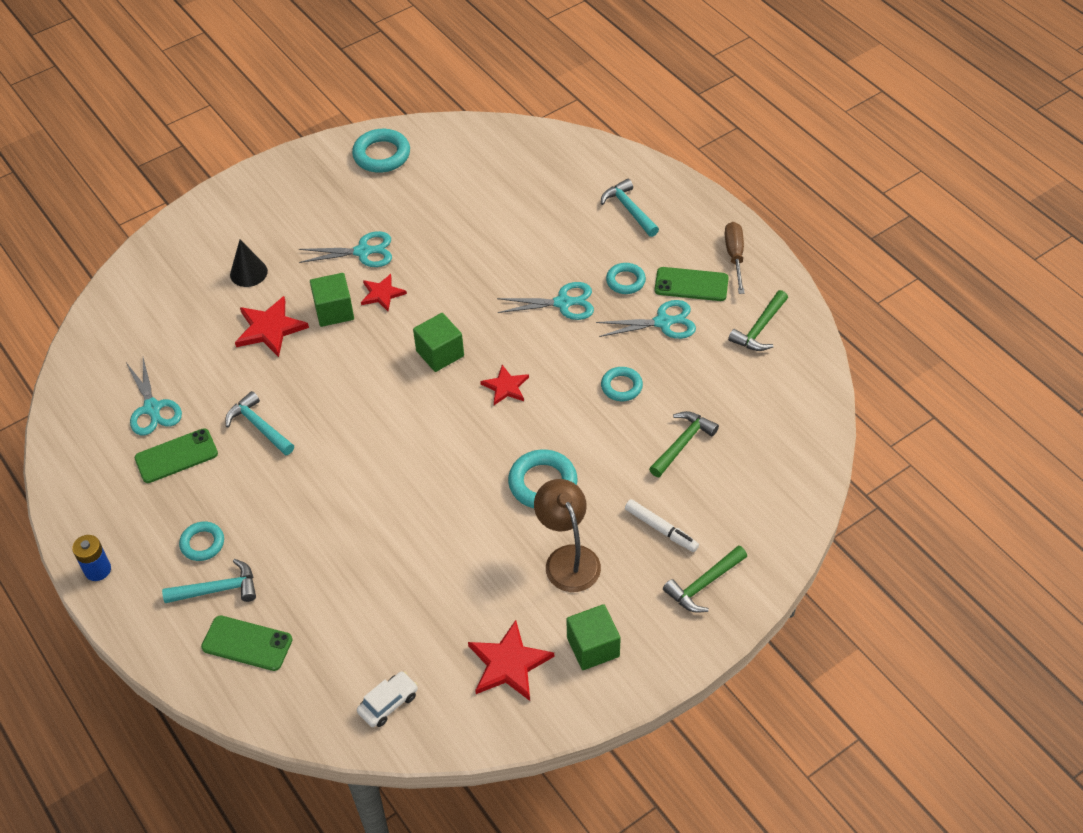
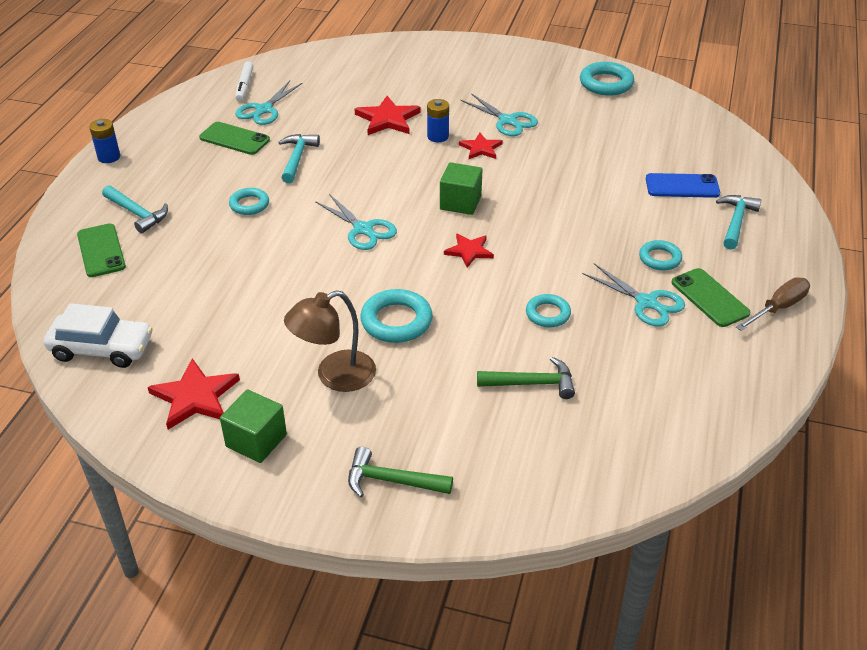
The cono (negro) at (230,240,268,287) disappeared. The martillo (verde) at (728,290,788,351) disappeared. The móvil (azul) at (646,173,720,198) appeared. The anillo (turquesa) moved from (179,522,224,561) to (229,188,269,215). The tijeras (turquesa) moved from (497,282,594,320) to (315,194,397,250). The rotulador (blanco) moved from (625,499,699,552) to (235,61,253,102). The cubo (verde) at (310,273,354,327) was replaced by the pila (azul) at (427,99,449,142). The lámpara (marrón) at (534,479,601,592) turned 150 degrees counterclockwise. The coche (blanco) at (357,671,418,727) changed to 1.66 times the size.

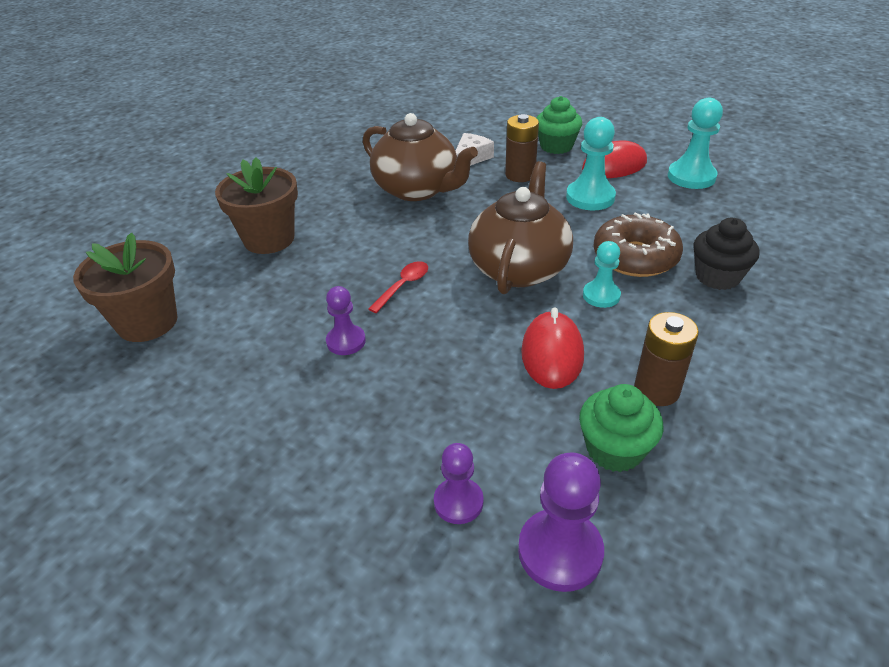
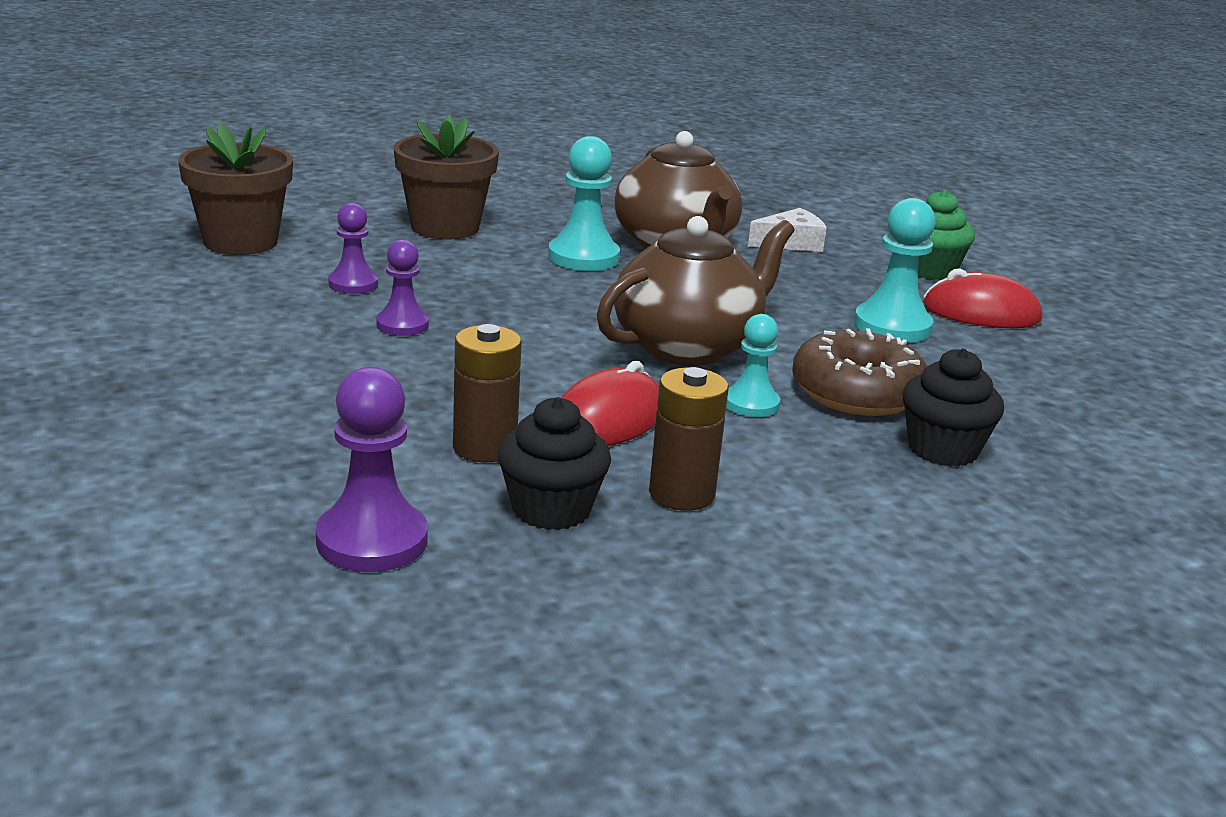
The cuchara (rojo) at (368,261,428,313) disappeared. The peón (morado) moved from (434,443,484,524) to (328,203,378,294). The pila (marrón) moved from (505,114,539,182) to (453,324,522,462). The peón (turquesa) moved from (668,98,723,189) to (548,136,620,271). The magdalena (verde) at (579,384,664,472) became the magdalena (negro) at (498,397,611,530).

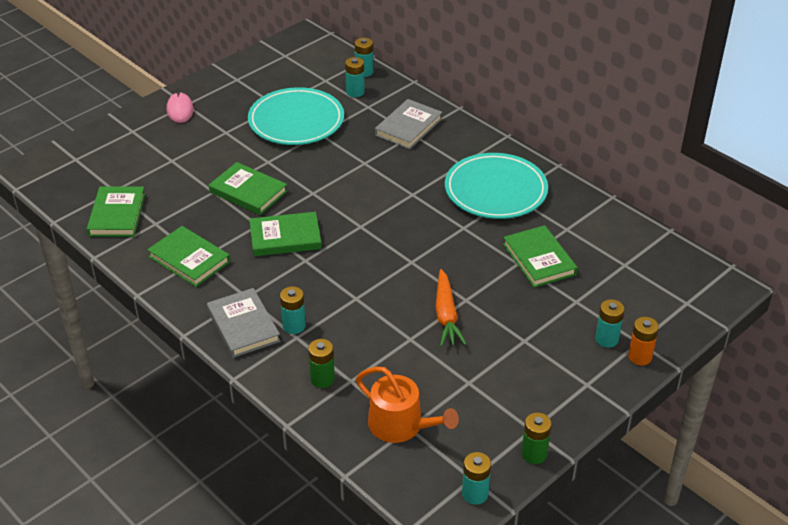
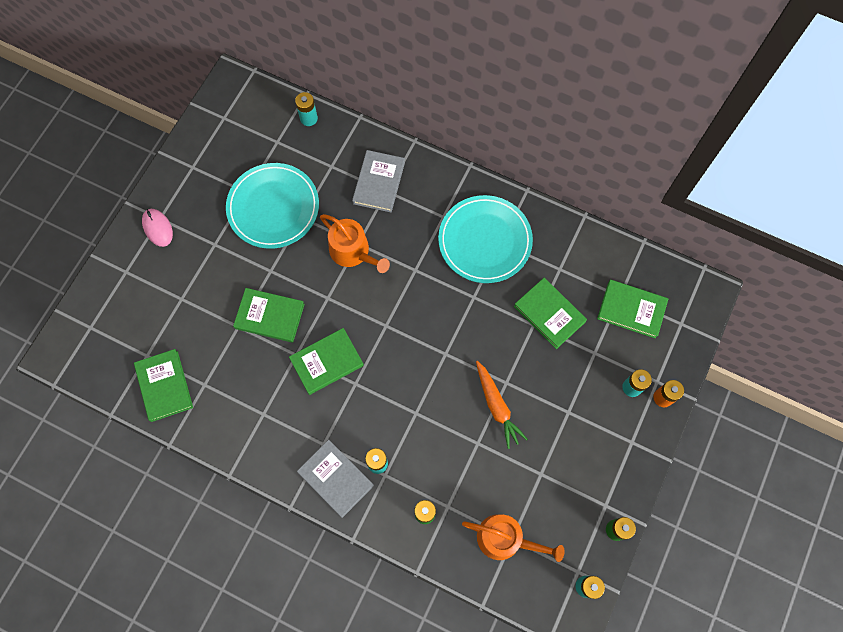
The pila (turquesa) at (345,57,365,97) disappeared. The regadera (naranja) at (320,214,390,273) appeared. The libro (verde) moved from (147,226,230,287) to (597,280,668,338).

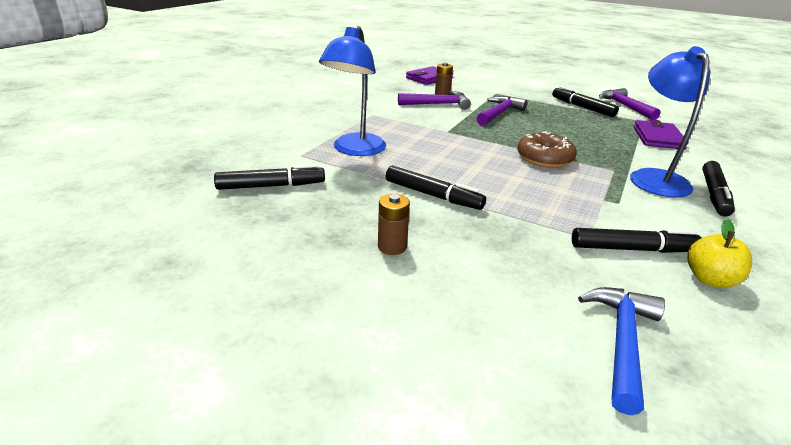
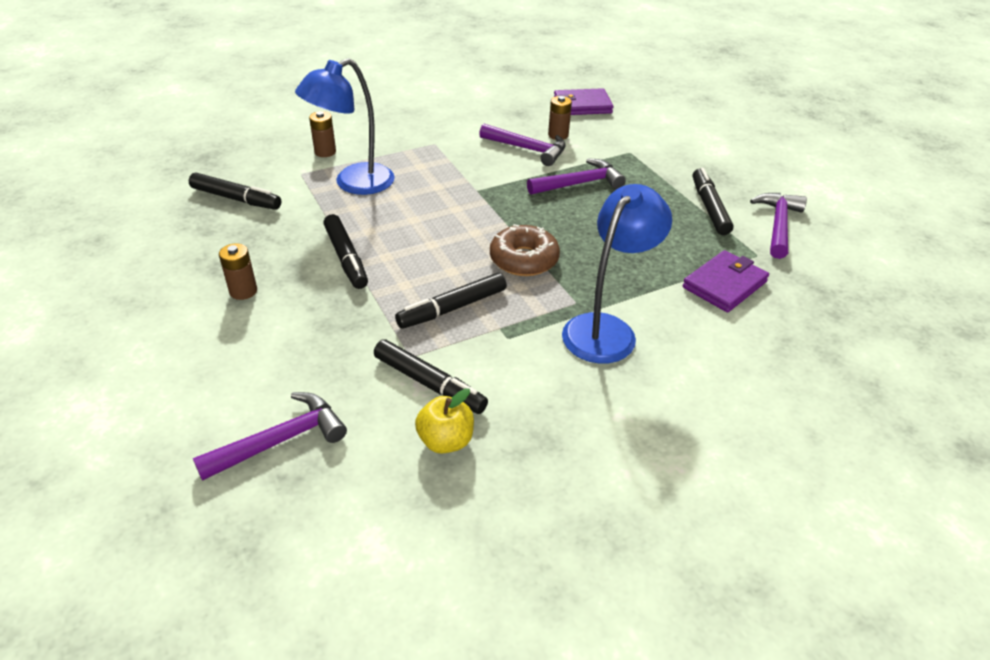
The pila (marrón) at (309,111,336,157) appeared. The rotulador (negro) moved from (702,161,735,216) to (395,273,507,329). The martillo (azul) at (578,287,665,415) became the martillo (morado) at (193,392,347,481).

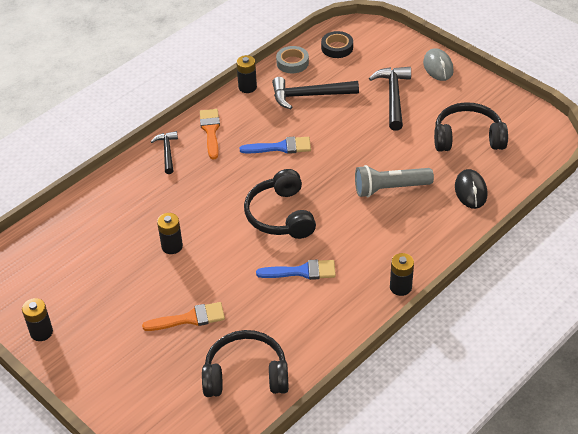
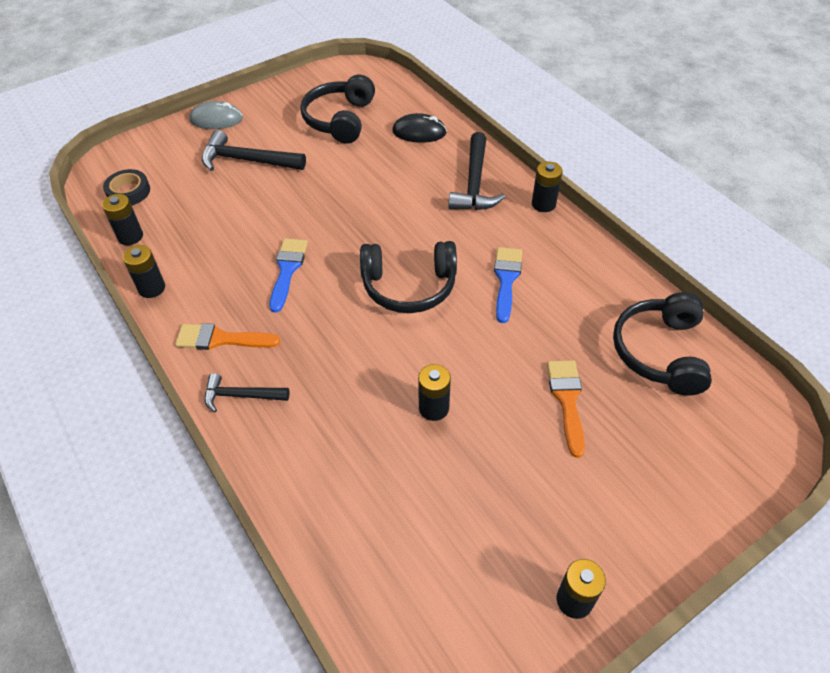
The lámpara de mano (gris) at (355,165,434,197) disappeared. The martillo (negro) moved from (272,77,359,109) to (448,132,505,210). The cinta adhesiva (gris) at (276,46,309,73) was replaced by the pila (negro) at (102,194,143,245).

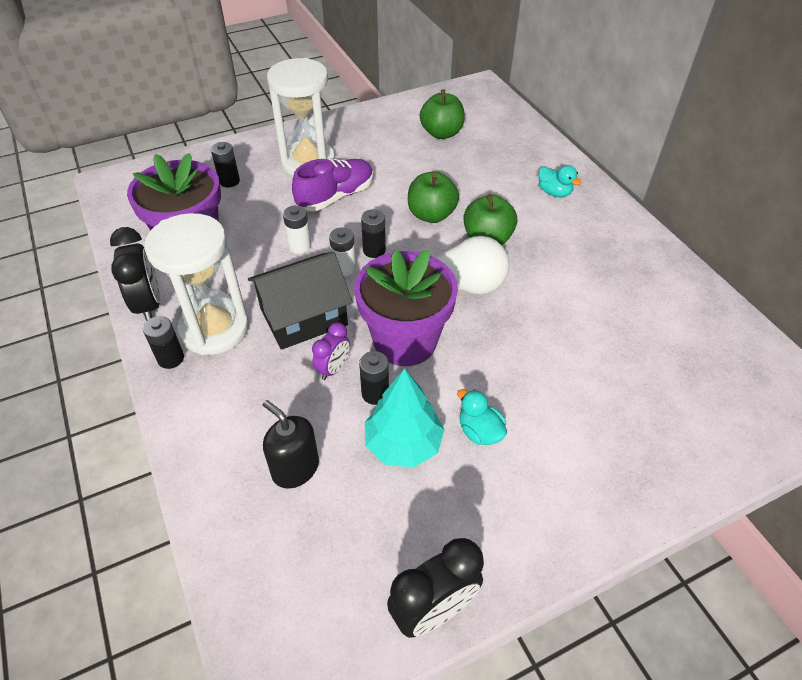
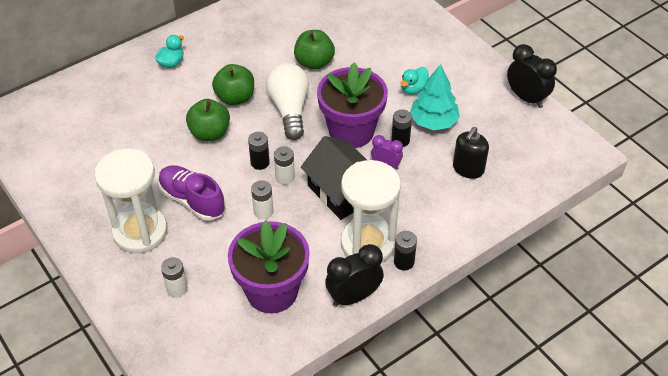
The manzana (verde) moved from (420,89,465,139) to (294,30,335,70). The pila (negro) at (211,142,240,187) became the pila (blanco) at (161,257,188,297).

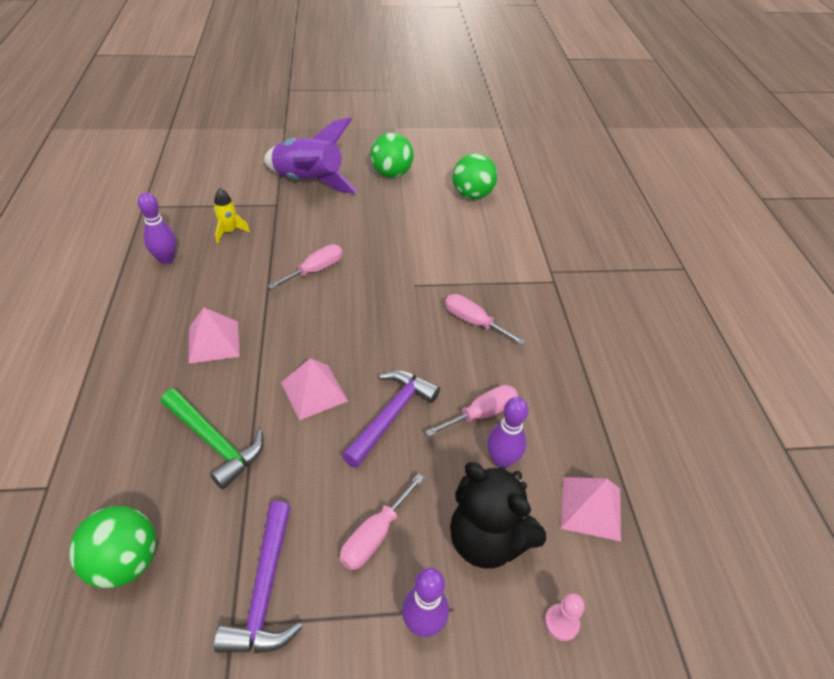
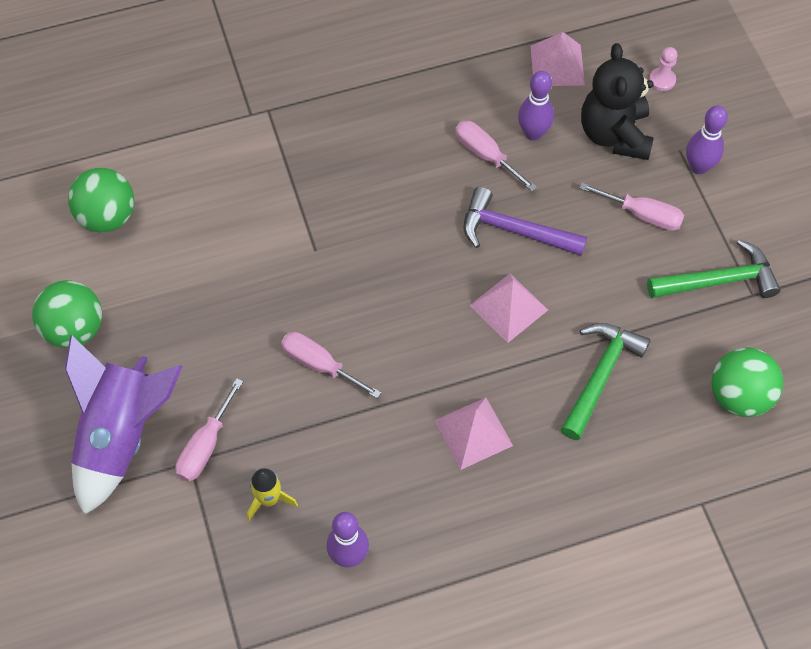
The destornillador (rosa) moved from (445,294,526,345) to (176,378,243,482). The martillo (morado) at (214,501,302,654) became the martillo (verde) at (647,239,781,298). The osito (negro) at (450,462,546,568) turned 150 degrees clockwise.

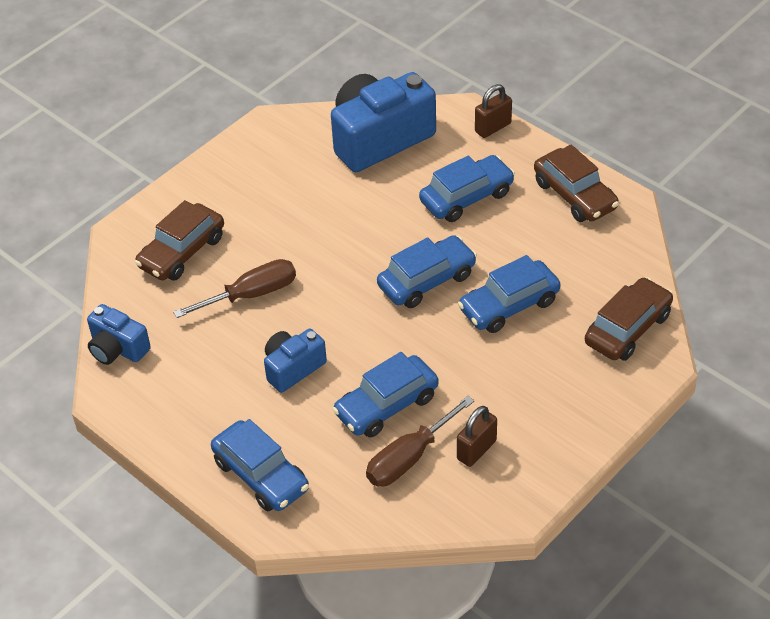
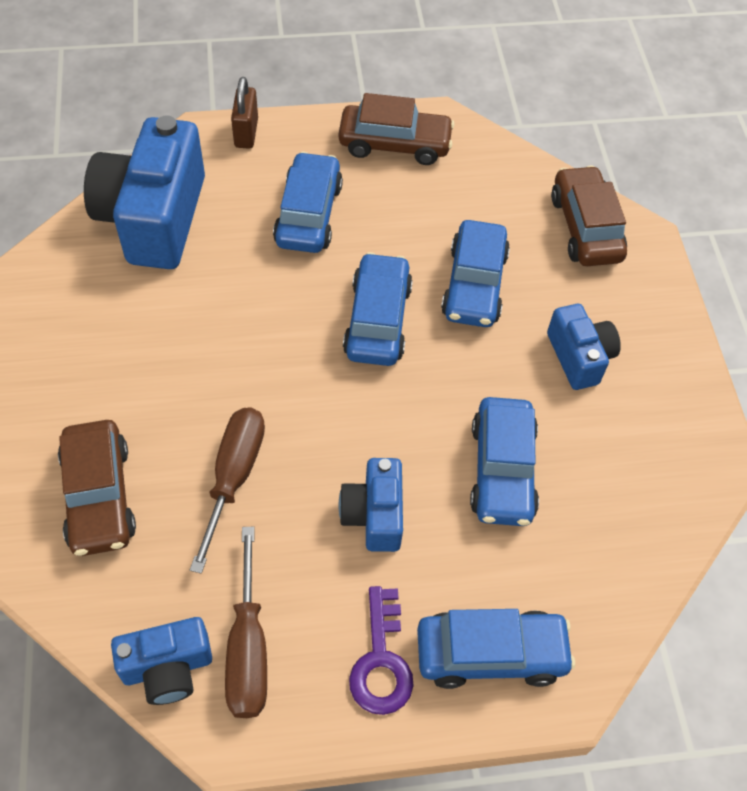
The candado (marrón) at (457,406,497,467) disappeared. The llave (morado) at (349,586,413,715) appeared. The cámara (azul) at (547,304,621,390) appeared. The destornillador (marrón) moved from (366,396,474,486) to (225,527,267,718).

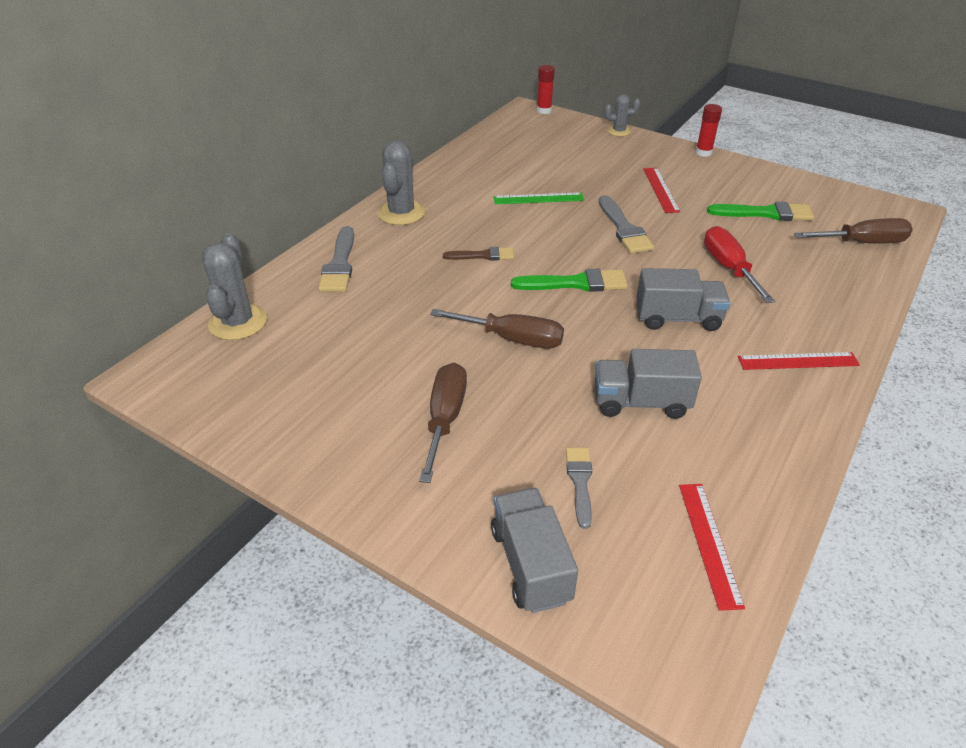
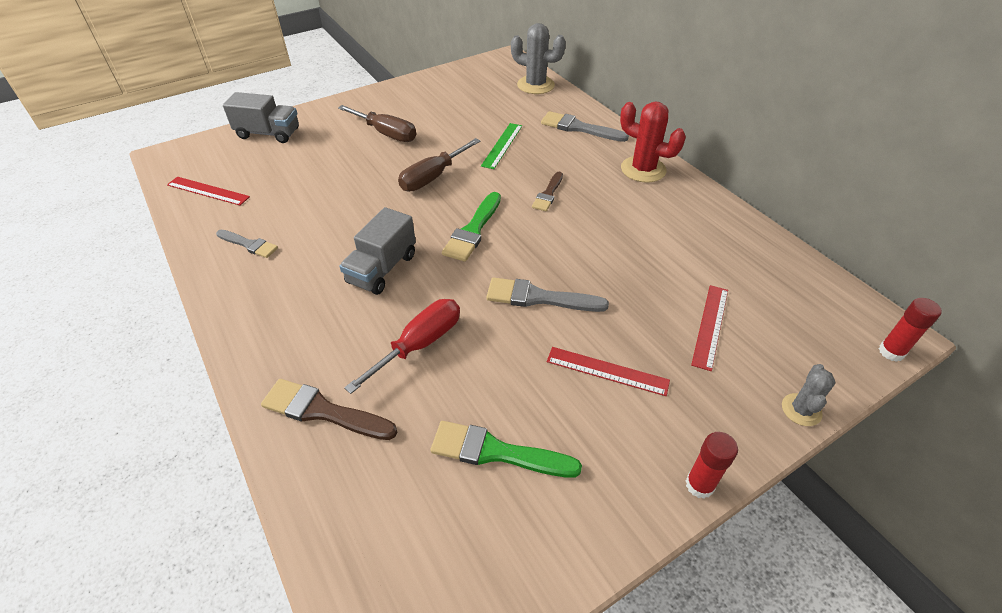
The camión (gris) at (595,349,702,419) disappeared. The destornillador (marrón) at (794,218,913,244) disappeared. The pincel (marrón) at (261,379,397,440) appeared. The regla (verde) moved from (493,192,584,204) to (481,123,522,169). The pincel (gris) moved from (566,448,592,529) to (216,230,278,258). The regla (rojo) moved from (738,352,860,370) to (691,285,728,371). The cactus (gris) at (377,140,425,225) became the cactus (rojo) at (620,101,686,183). The destornillador (rojo) at (704,226,775,303) turned 60 degrees counterclockwise. The pincel (verde) at (707,202,814,221) turned 75 degrees clockwise.

